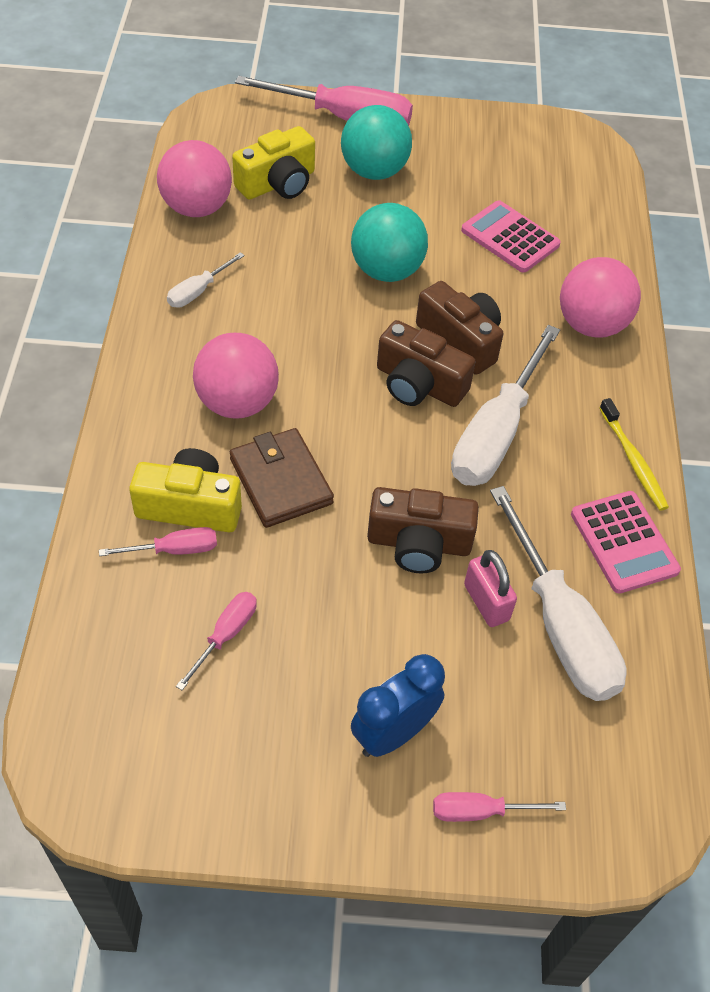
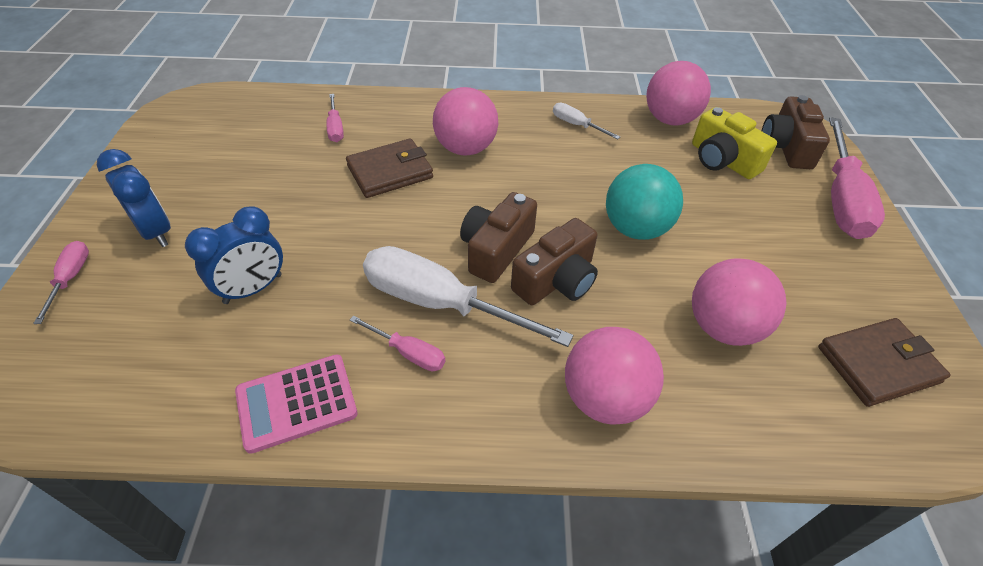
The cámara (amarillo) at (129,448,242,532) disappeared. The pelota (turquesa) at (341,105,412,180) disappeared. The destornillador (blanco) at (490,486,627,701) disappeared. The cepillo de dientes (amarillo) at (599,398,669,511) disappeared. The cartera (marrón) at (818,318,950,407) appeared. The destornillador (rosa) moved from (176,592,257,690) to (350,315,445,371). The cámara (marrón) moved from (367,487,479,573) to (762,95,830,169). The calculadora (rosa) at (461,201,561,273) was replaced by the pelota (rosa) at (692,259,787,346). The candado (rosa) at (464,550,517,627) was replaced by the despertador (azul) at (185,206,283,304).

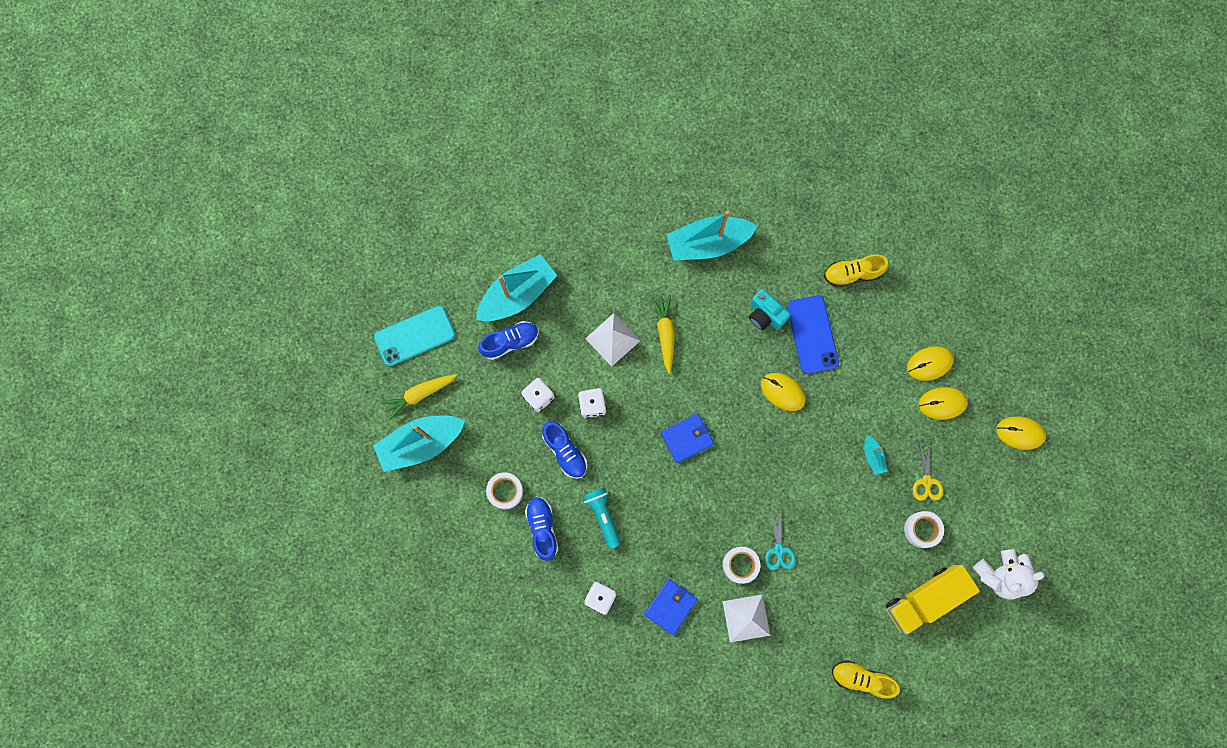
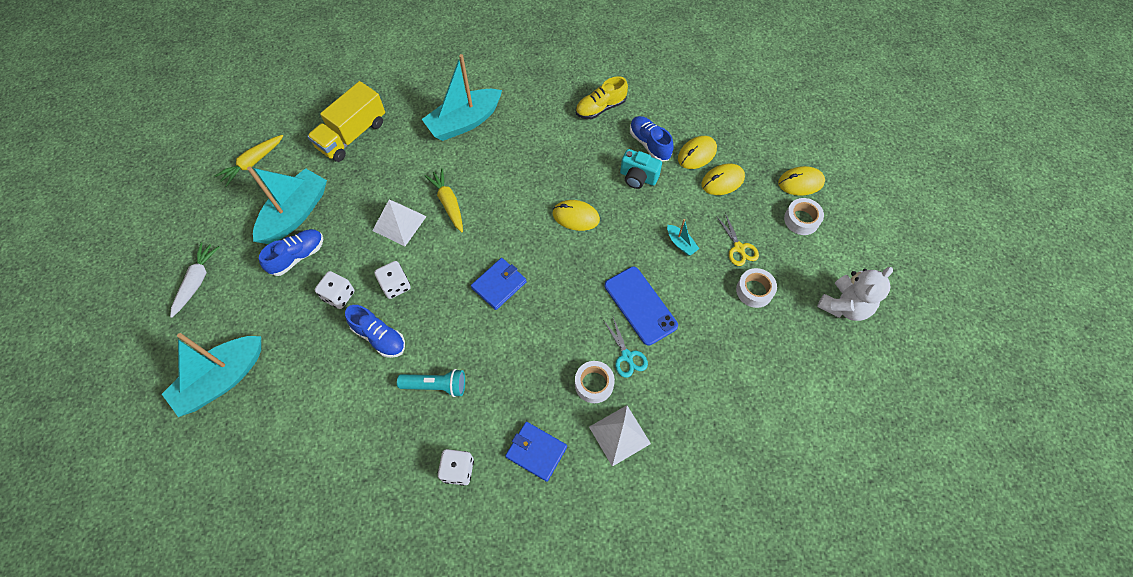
The zapato (amarillo) at (832,660,900,699) disappeared. The zanahoria (amarillo) moved from (380,374,457,421) to (215,135,283,187). The cinta adhesiva (blanco) moved from (486,472,523,509) to (784,198,824,235). The zapato (azul) moved from (525,497,558,561) to (630,116,674,161). The cámara (turquesa) moved from (749,289,790,330) to (620,149,662,189). The móvil (azul) moved from (787,295,839,374) to (605,267,678,346). The camión (amarillo) moved from (886,565,980,636) to (307,81,385,162). The móvil (turquesa) at (374,306,455,366) was replaced by the zanahoria (blanco) at (170,242,220,318). The lámpara de mano (turquesa) at (583,487,621,549) turned 135 degrees clockwise. The cartera (azul) at (644,579,698,635) turned 75 degrees counterclockwise.

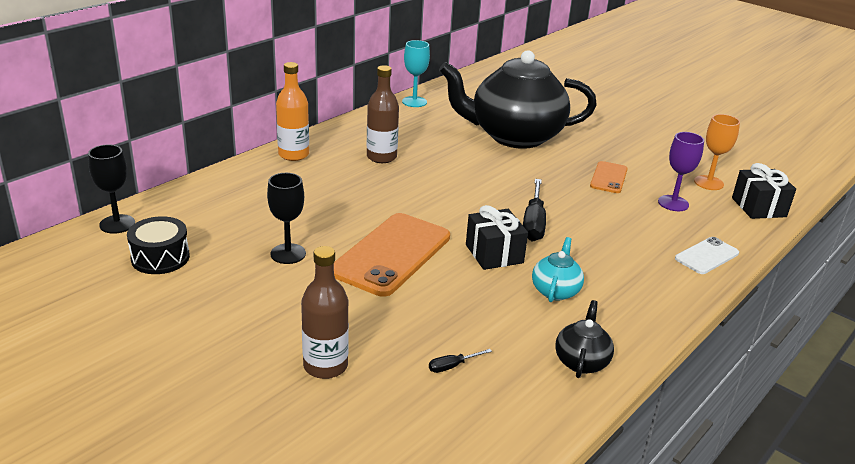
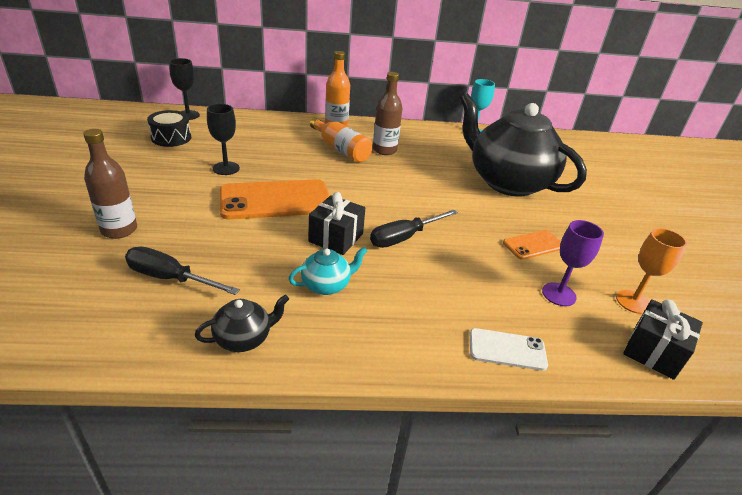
The botella (naranja) at (310,118,372,163) appeared. The destornillador (negro) at (429,349,492,373) changed to 2.11 times the size.

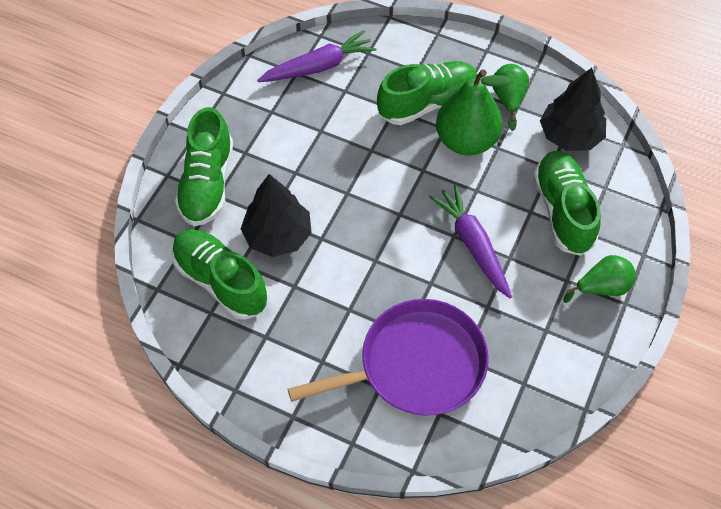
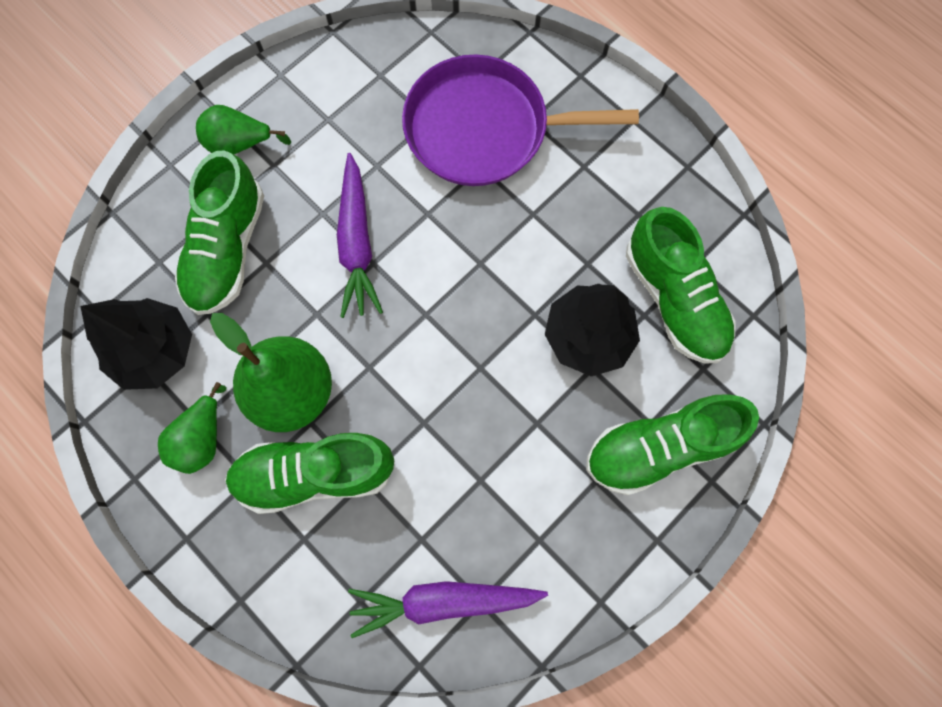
The zapato (verde) at (175,107,233,226) turned 135 degrees counterclockwise.

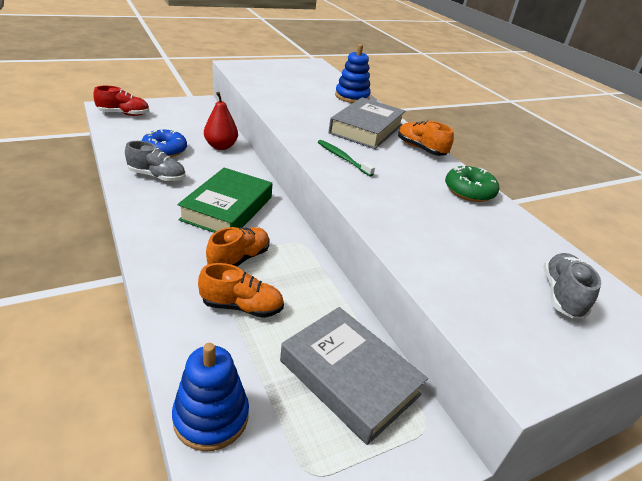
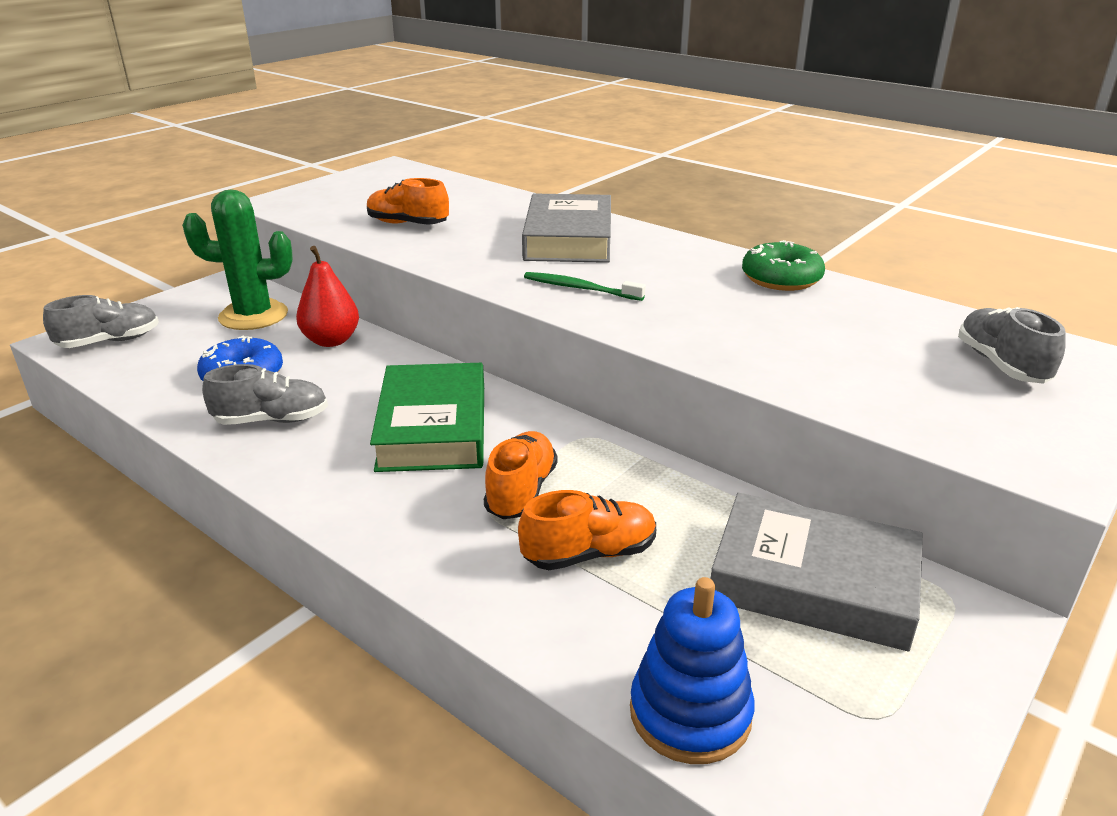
The juguete apilable (azul) at (335,44,371,103) disappeared. The cactus (verde) at (182,189,293,330) appeared. The zapato (naranja) moved from (398,121,454,156) to (367,178,449,225). The zapato (rojo) at (93,86,149,116) became the zapato (gris) at (43,295,159,348).

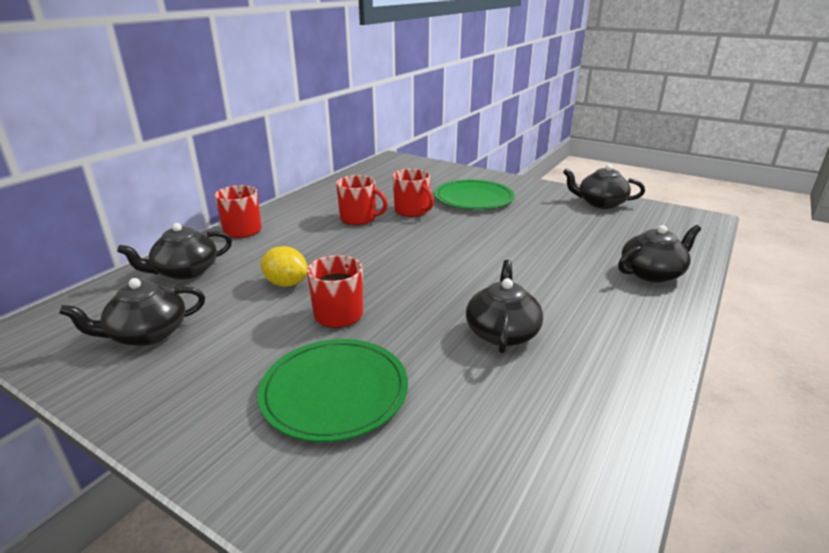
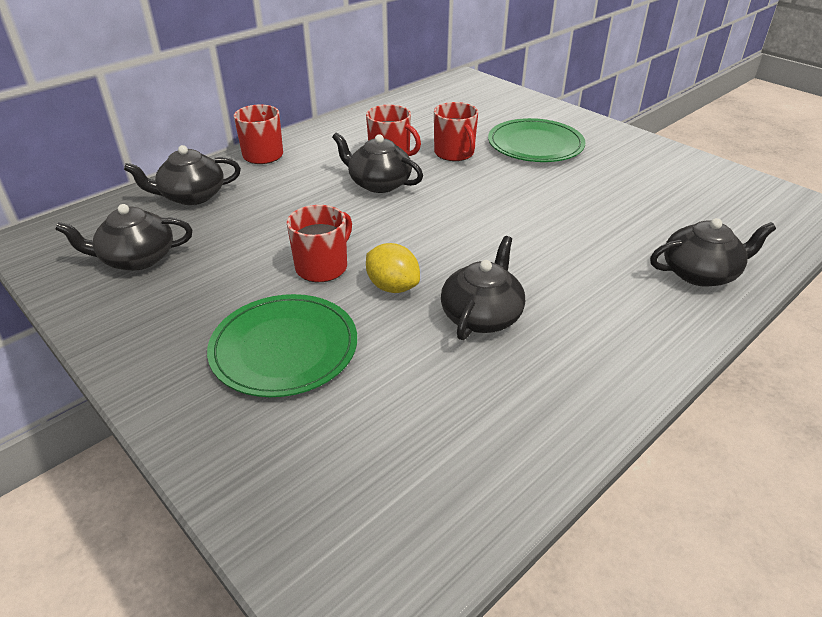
The limón (amarillo) moved from (261,246,308,287) to (366,243,420,293). The tetera (negro) moved from (563,164,645,209) to (332,132,423,193).

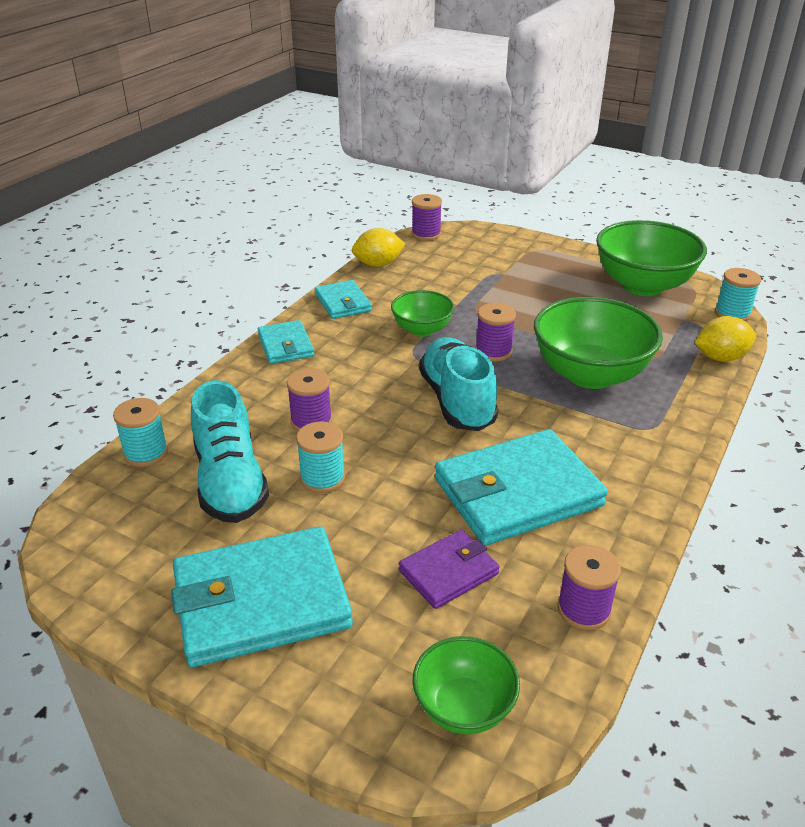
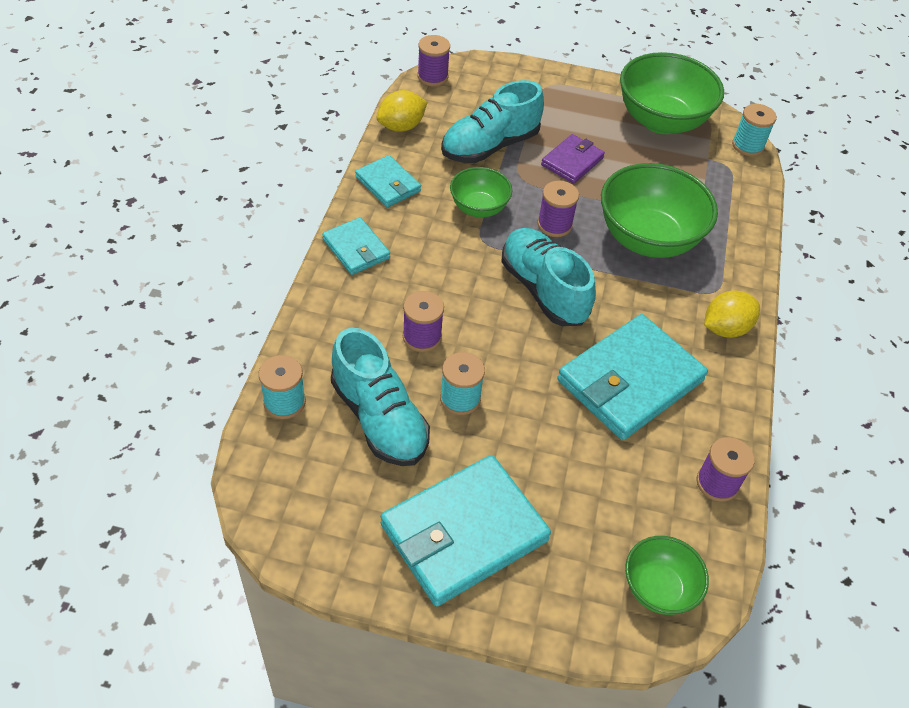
The zapato (turquesa) at (441,80,544,163) appeared. The cartera (morado) moved from (399,530,500,609) to (541,134,605,184). The limón (amarillo) moved from (694,316,756,362) to (704,290,760,338).

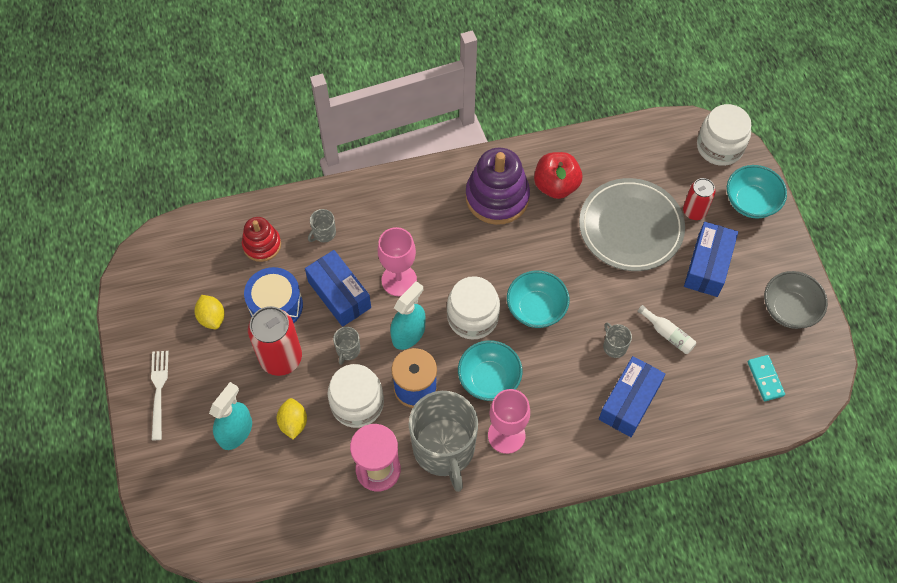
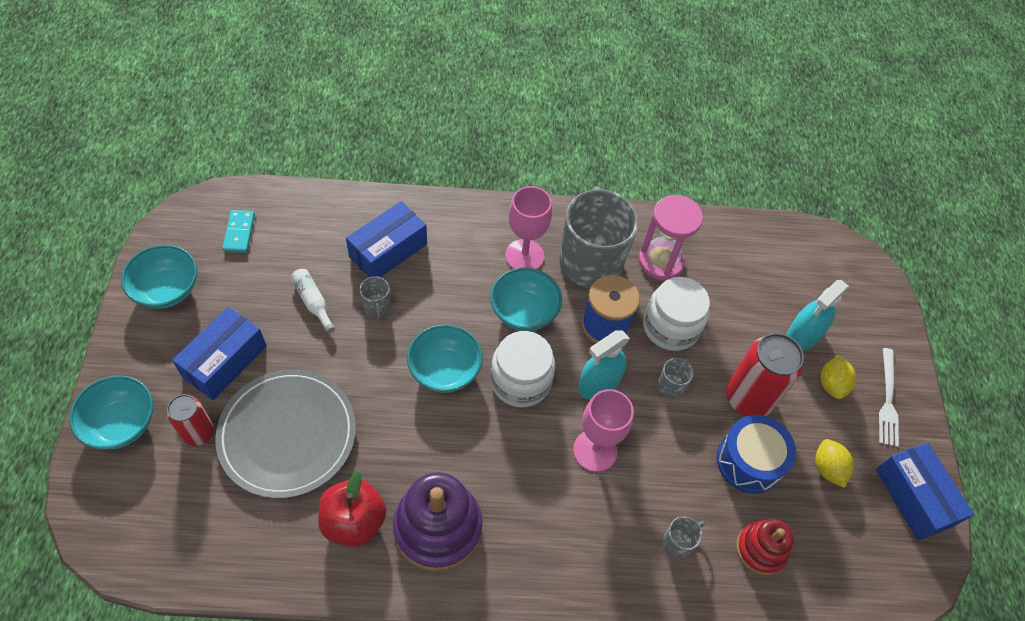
The tarro (blanco) at (697,104,751,166) disappeared. The limón (amarillo) moved from (277,398,307,439) to (820,356,856,399). The caja (azul) moved from (305,250,371,327) to (876,443,974,541). The cuenco (gris) at (764,271,828,329) became the cuenco (turquesa) at (121,245,197,309).

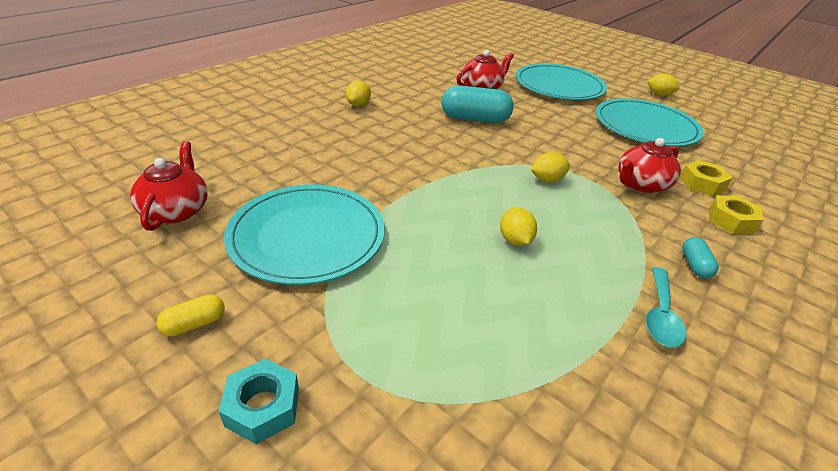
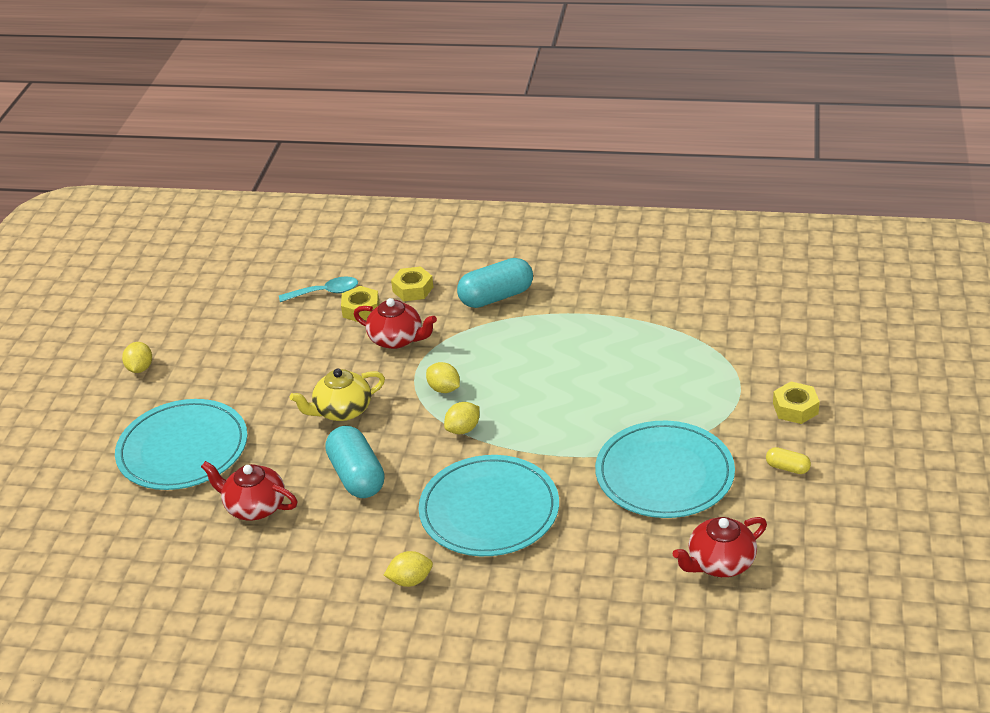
The tetera (amarillo) at (290,368,385,421) appeared. The limón (amarillo) moved from (500,207,537,246) to (444,402,480,434). The plato (turquesa) moved from (595,98,704,147) to (418,455,559,556). The cuchara (turquesa) moved from (646,267,686,348) to (279,277,358,302). The tuerca (turquesa) at (219,359,299,444) became the tuerca (amarillo) at (773,381,820,424). The cápsula (turquesa) at (682,237,719,278) changed to 2.07 times the size.

